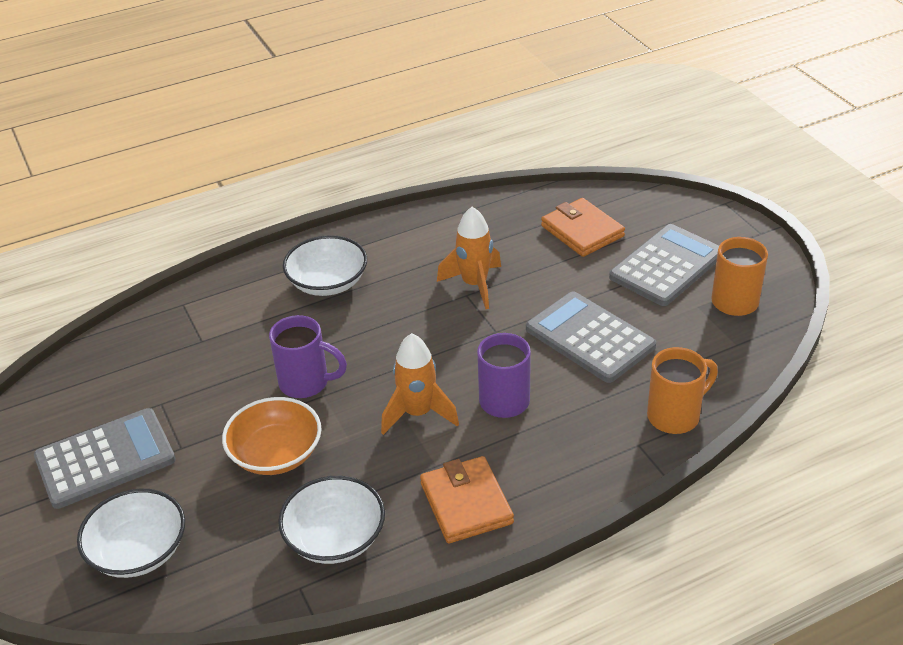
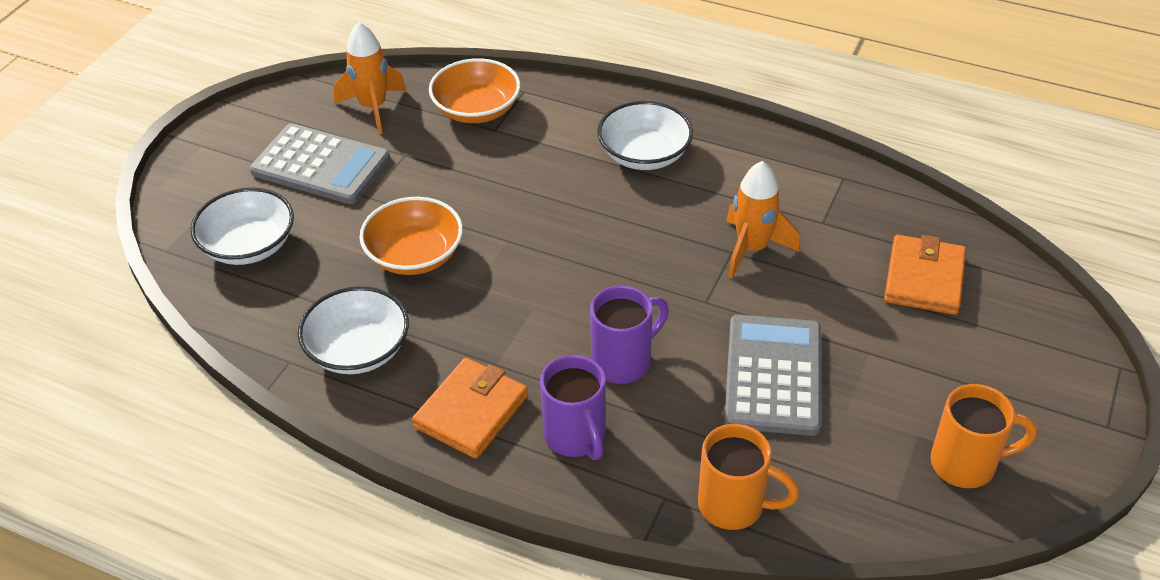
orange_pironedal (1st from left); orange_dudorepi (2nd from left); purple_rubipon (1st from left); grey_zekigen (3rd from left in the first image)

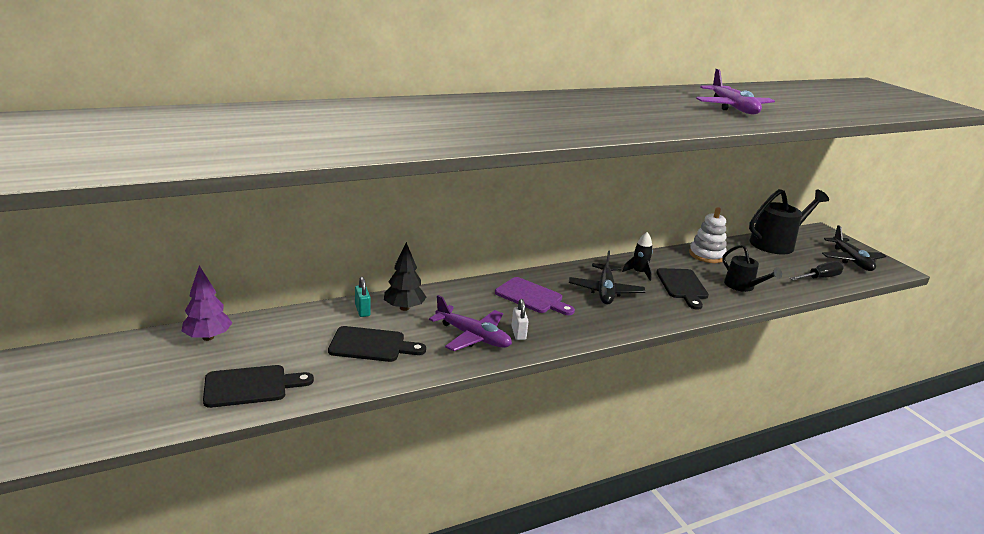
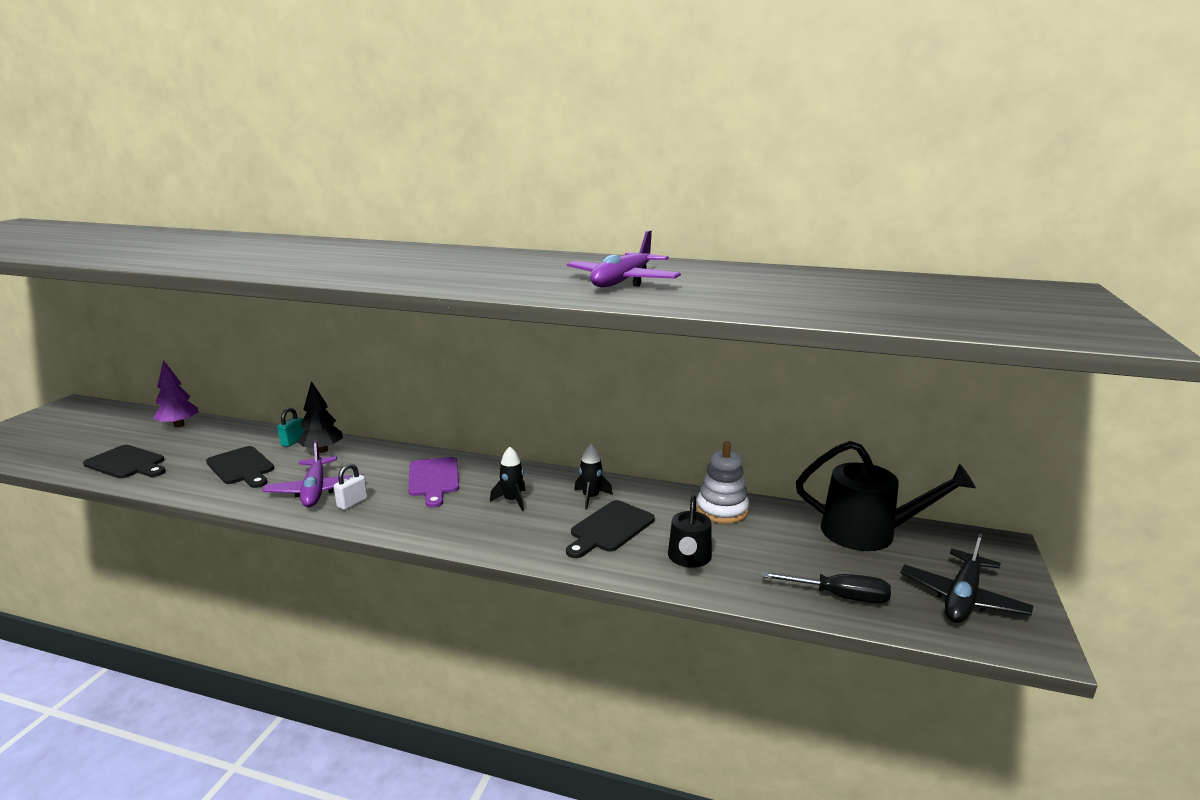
black_pironedal (1st from left)

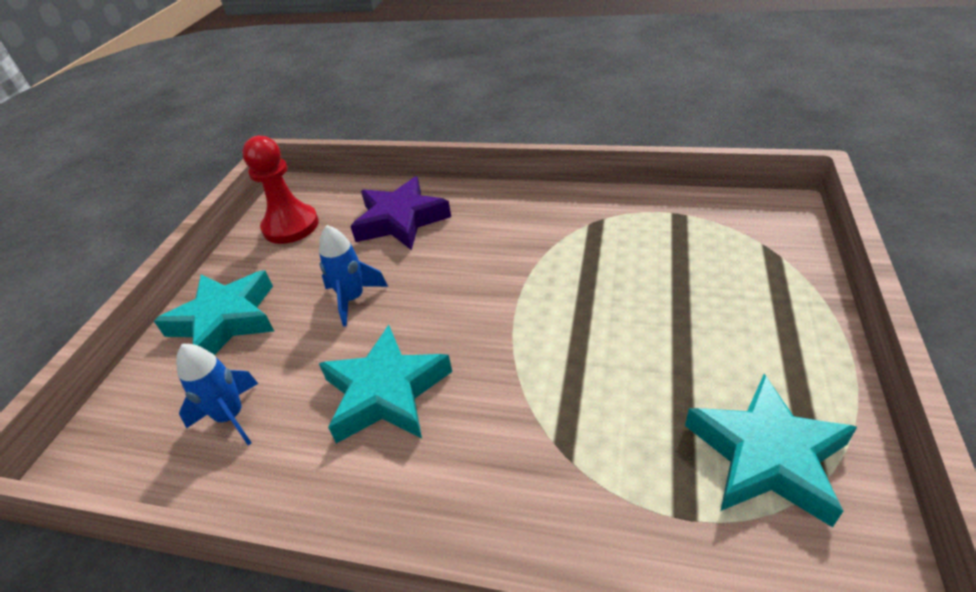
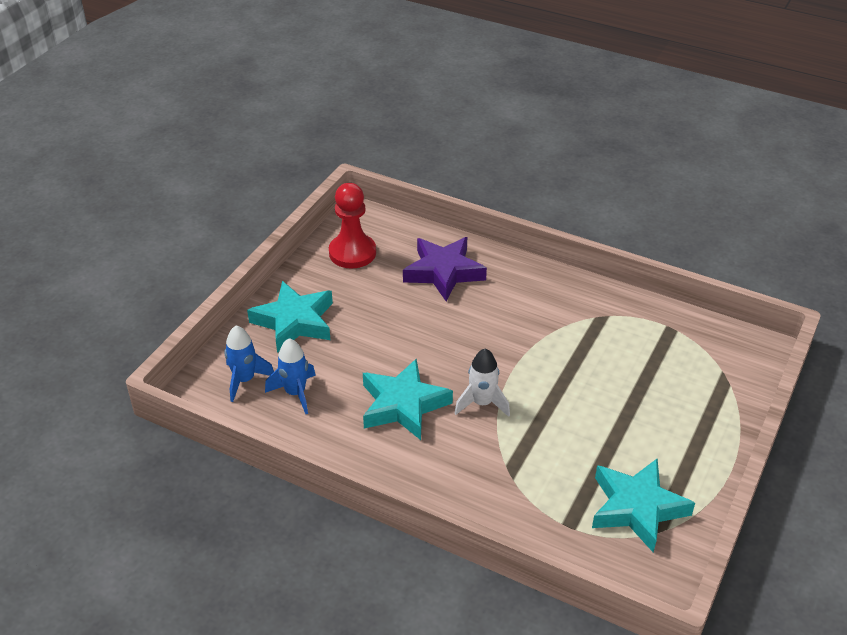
blue_pironedal (1st from left); white_pironedal

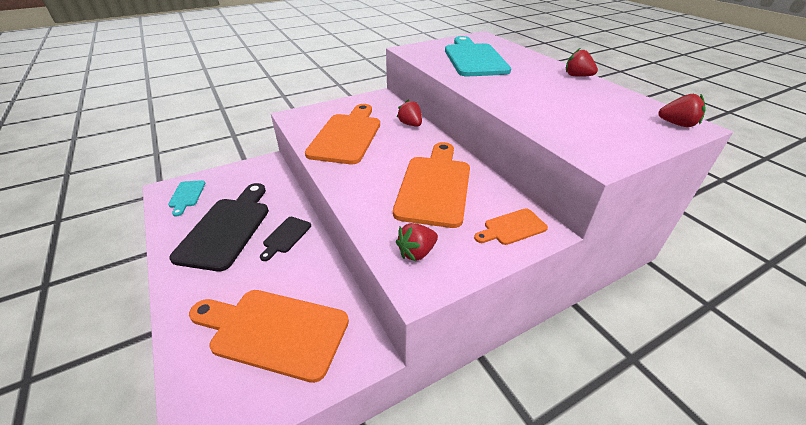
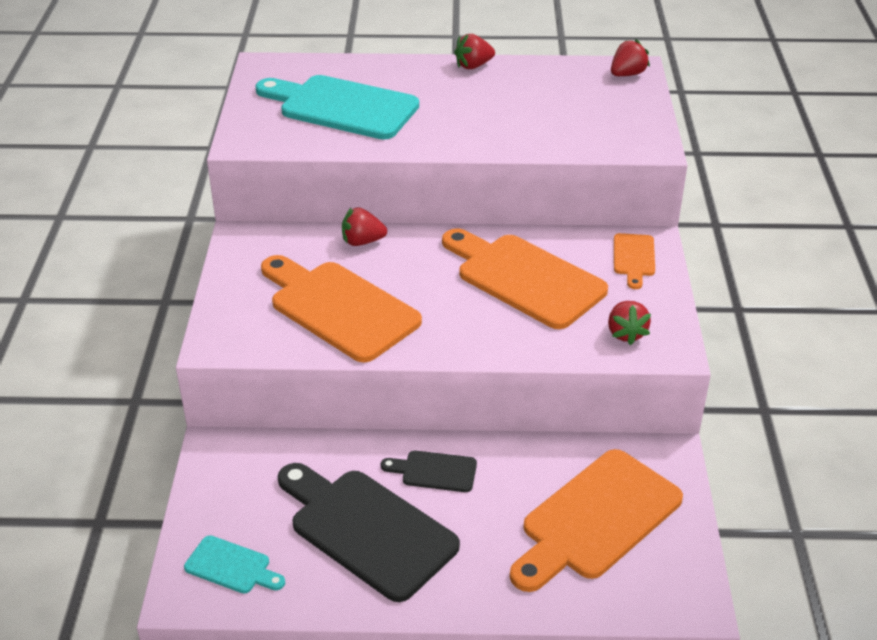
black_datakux (2nd from left)

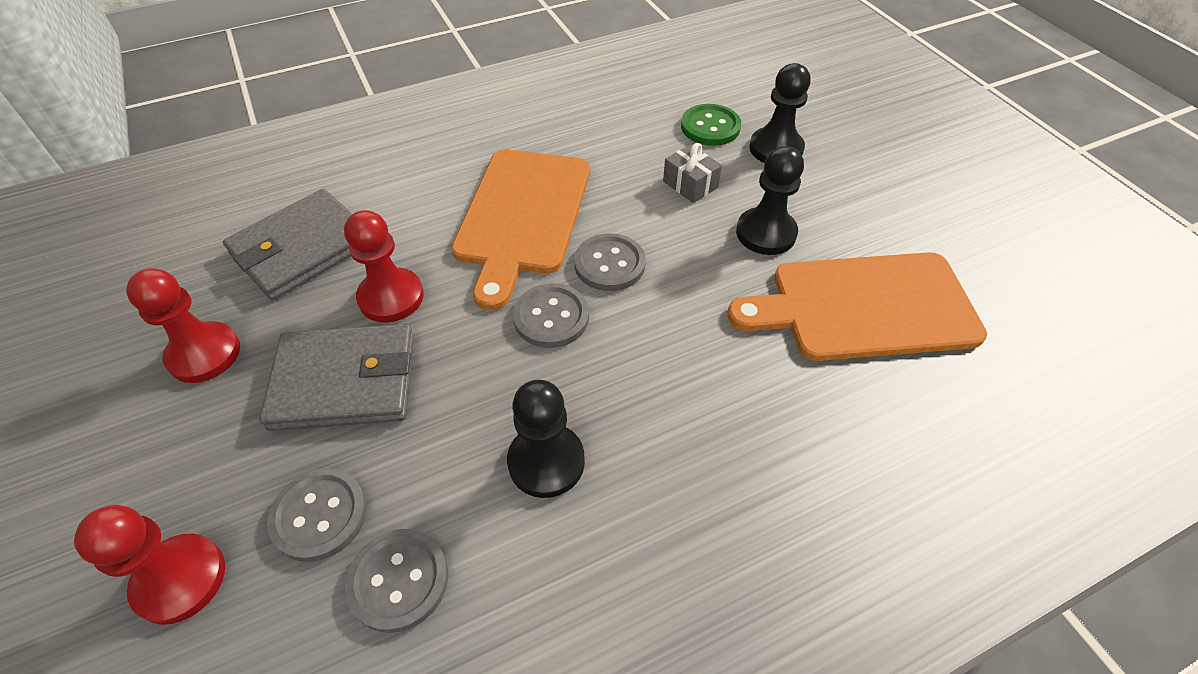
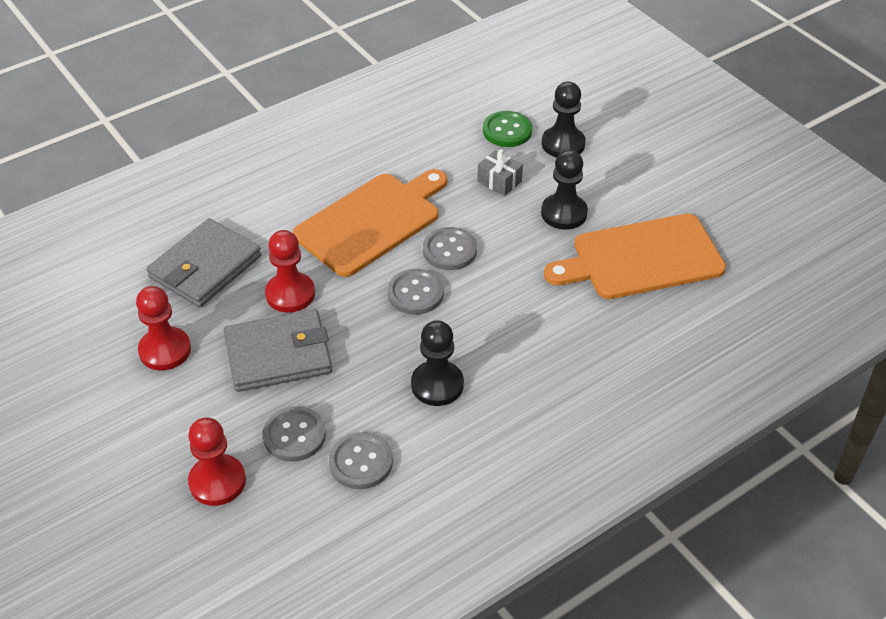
orange_datakux (1st from left)

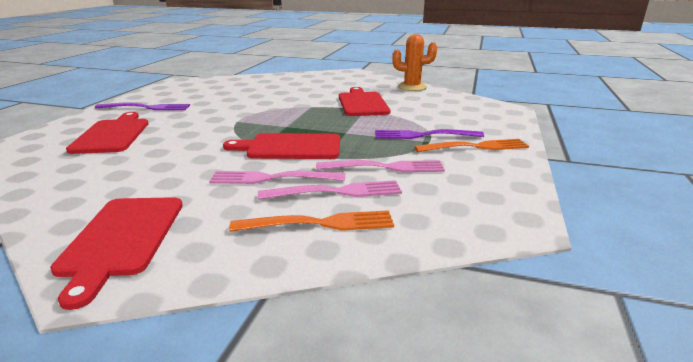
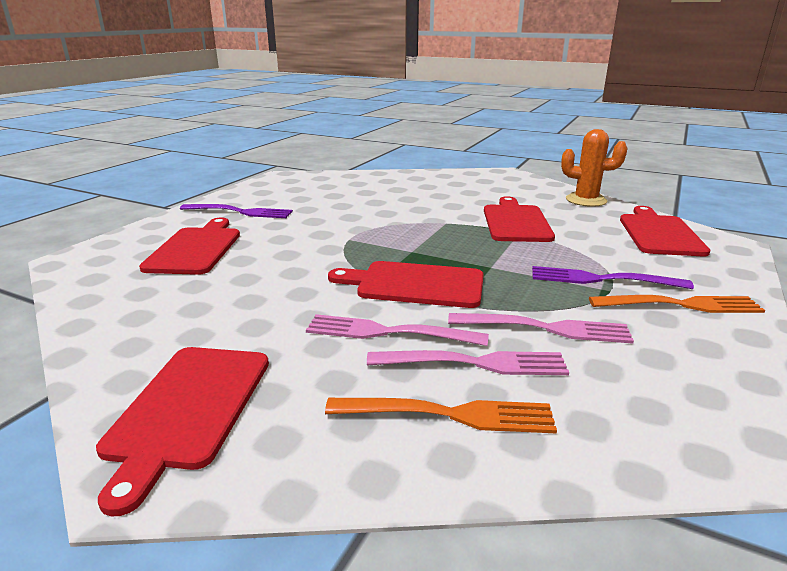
red_datakux (5th from left)

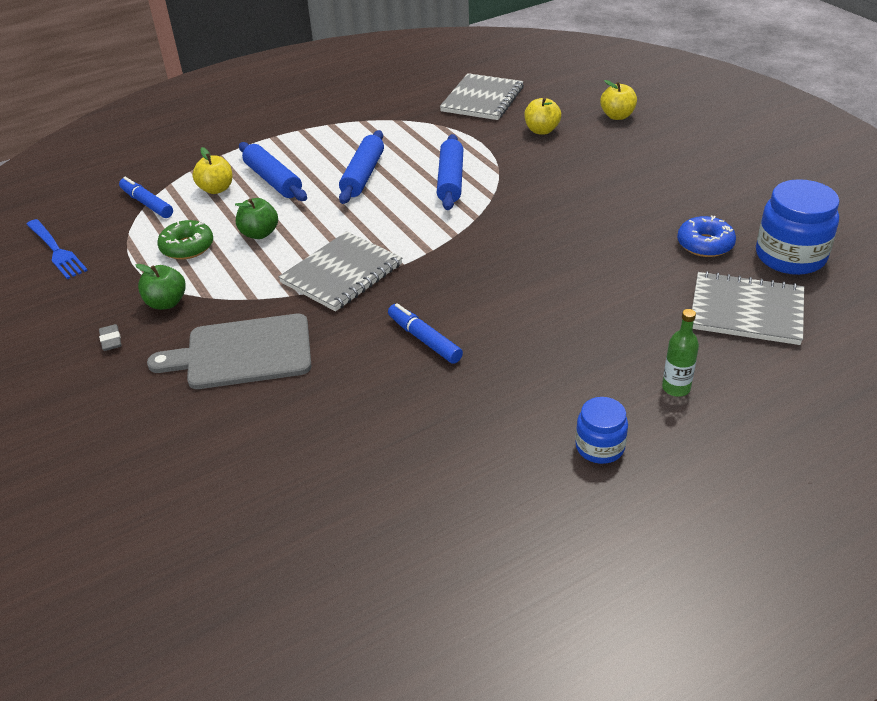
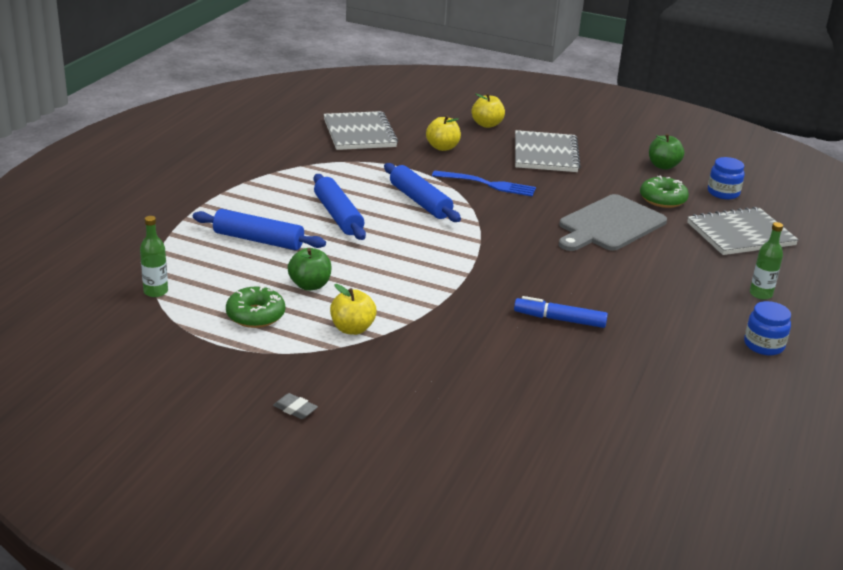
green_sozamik (1st from left); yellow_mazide (1st from left); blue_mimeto; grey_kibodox (2nd from left); grey_datakux; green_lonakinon (2nd from left); green_mazide (2nd from left); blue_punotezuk (1st from left)

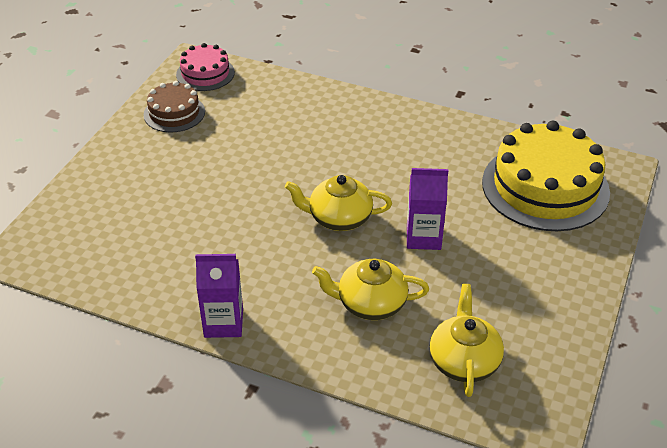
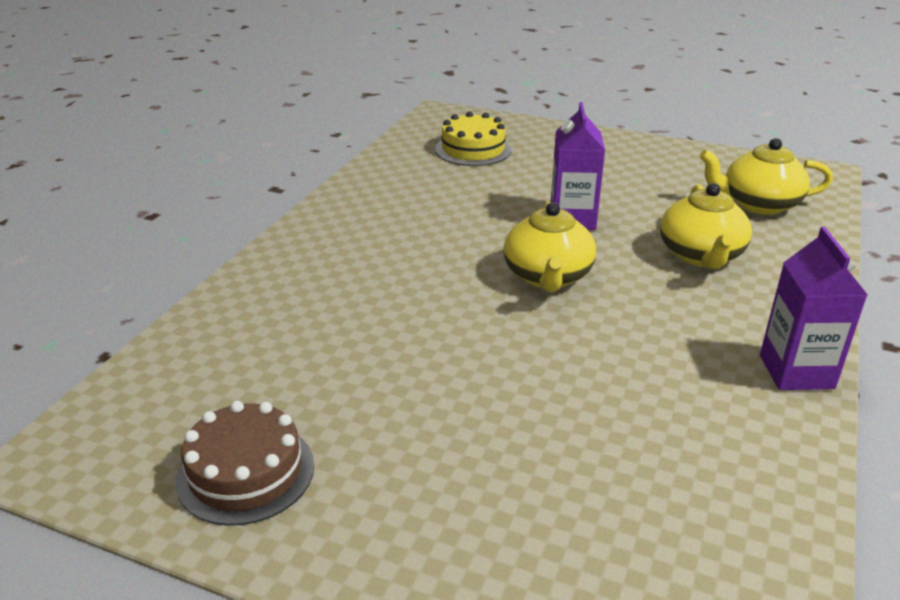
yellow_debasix; pink_debasix

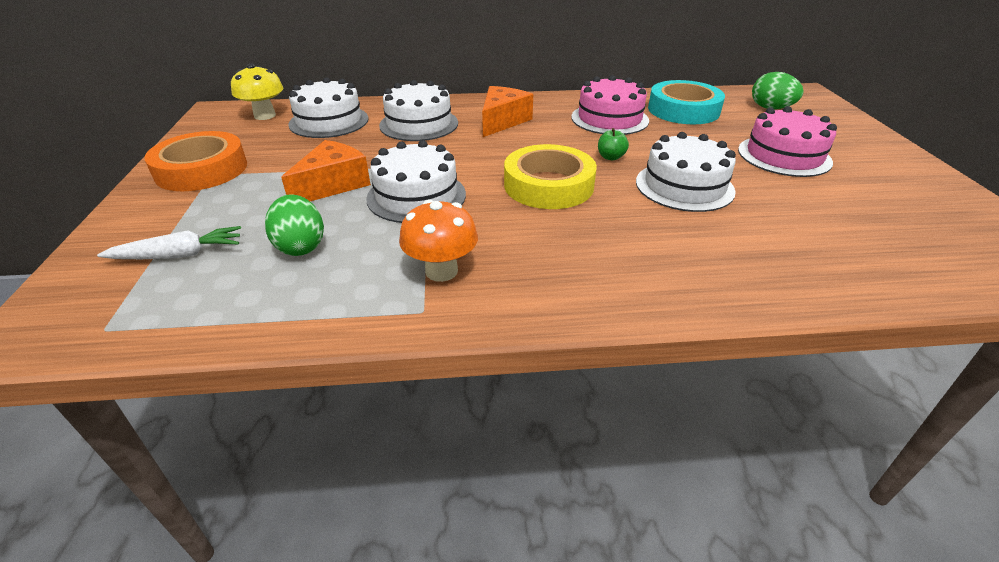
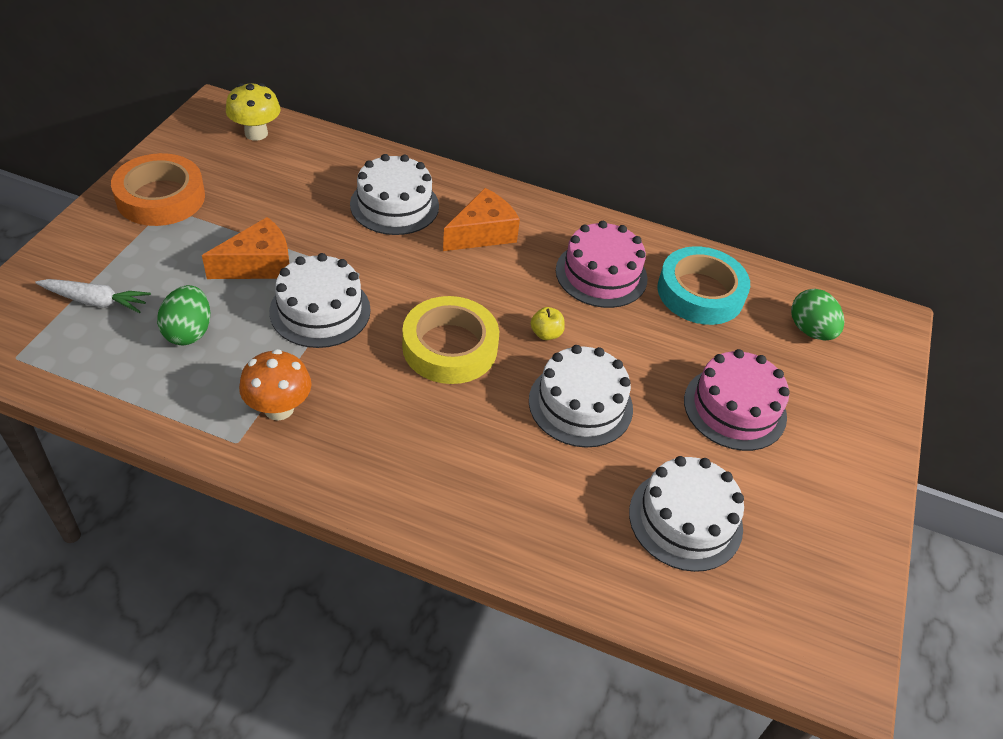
yellow_mazide; white_debasix (4th from left)

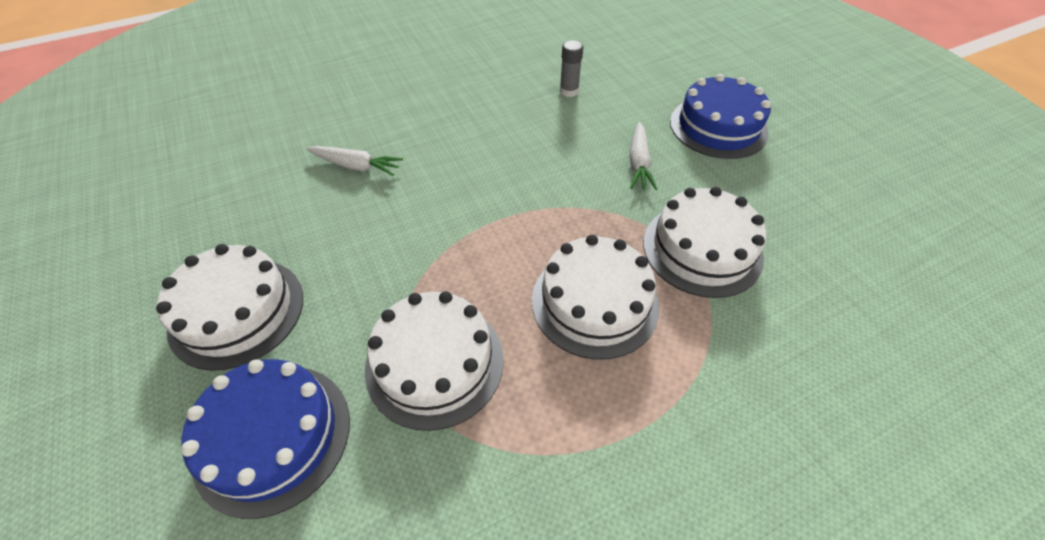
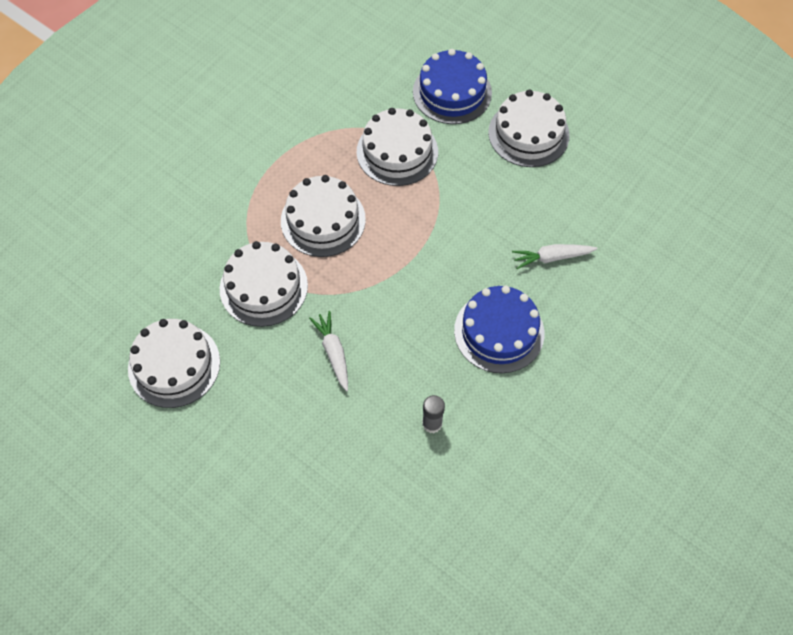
white_debasix (1st from left); blue_debasix (2nd from left)

